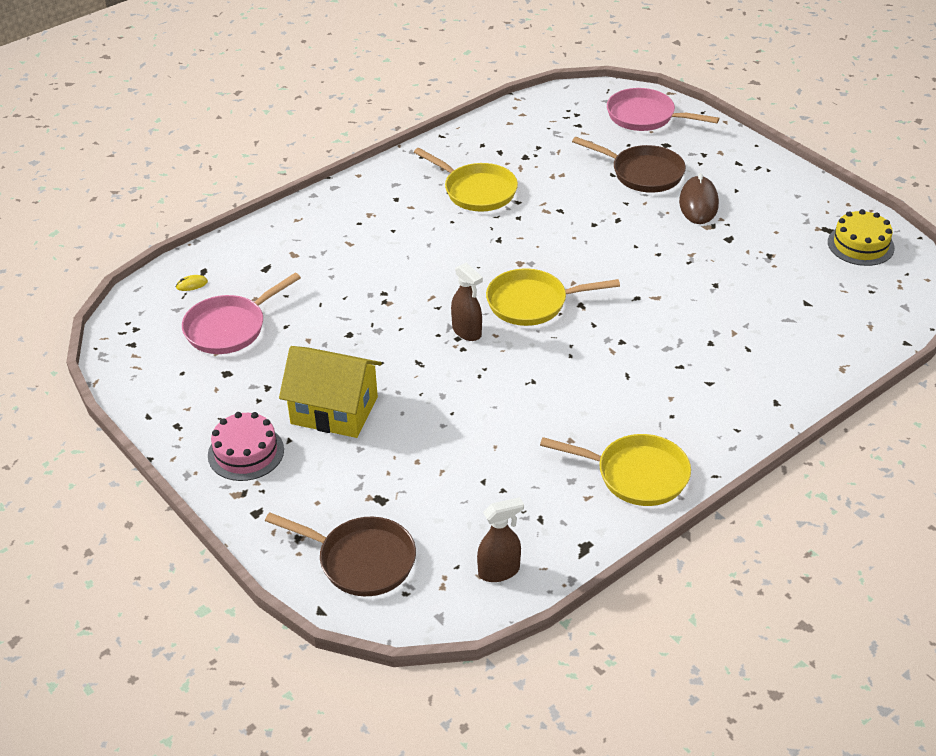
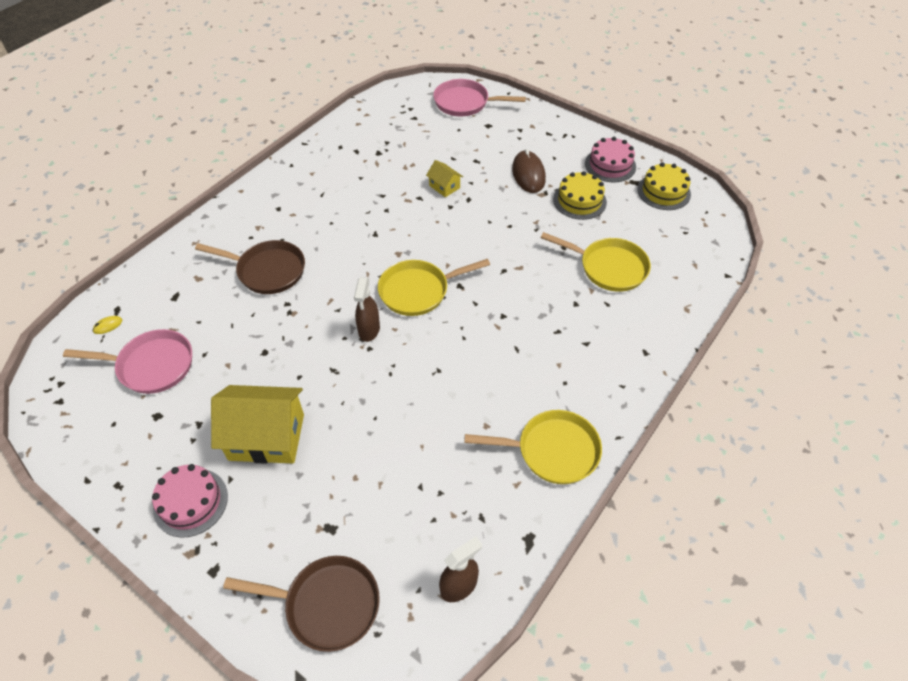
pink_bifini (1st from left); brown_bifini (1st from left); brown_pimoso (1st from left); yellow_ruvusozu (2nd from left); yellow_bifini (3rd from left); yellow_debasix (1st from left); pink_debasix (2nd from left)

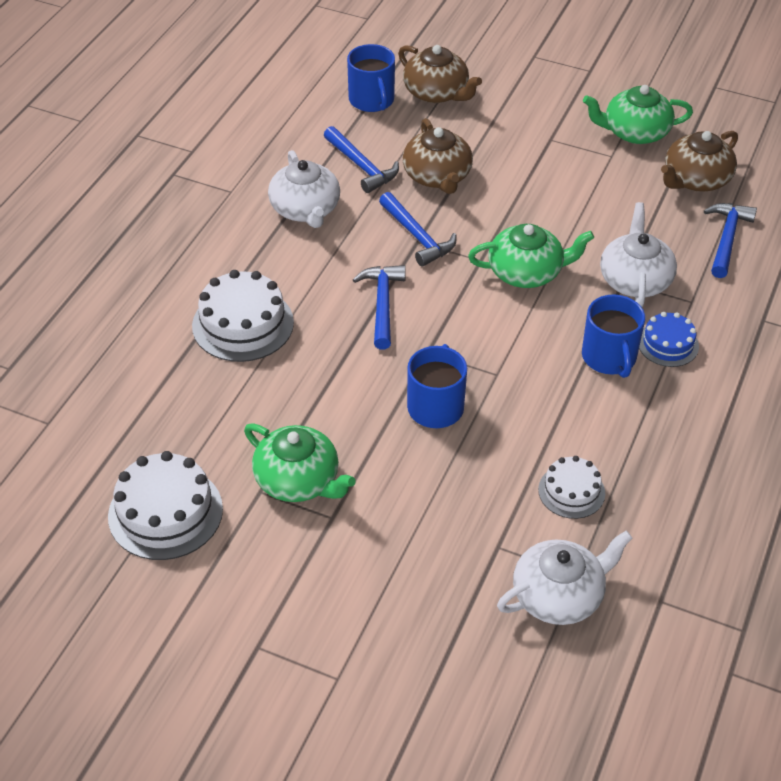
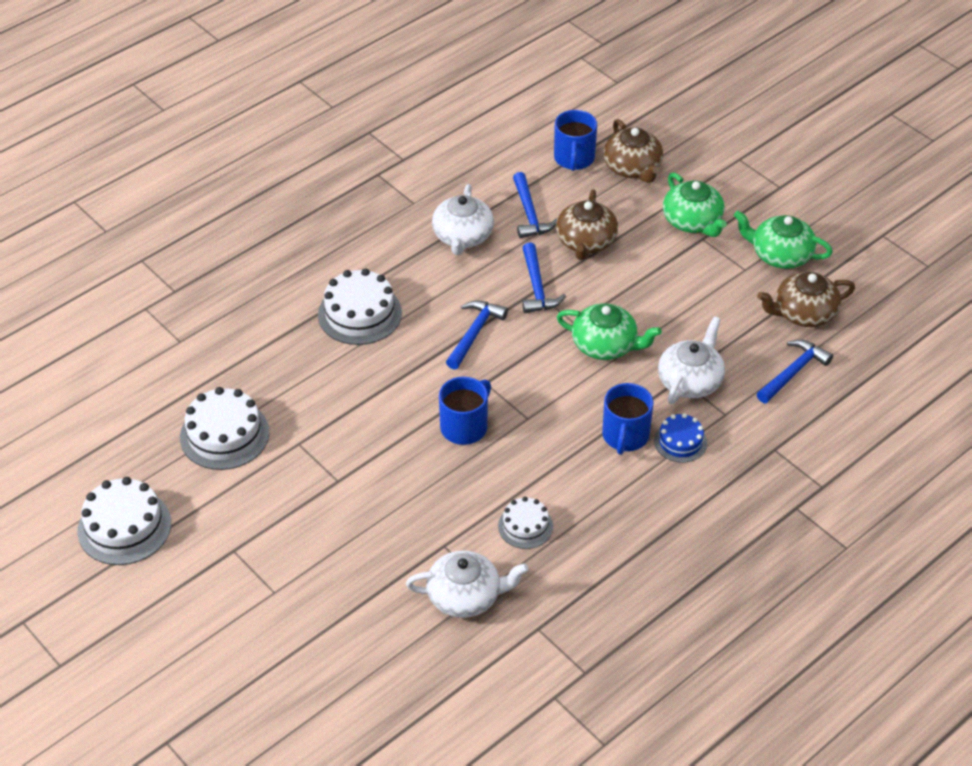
white_debasix (1st from left); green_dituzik (2nd from left)

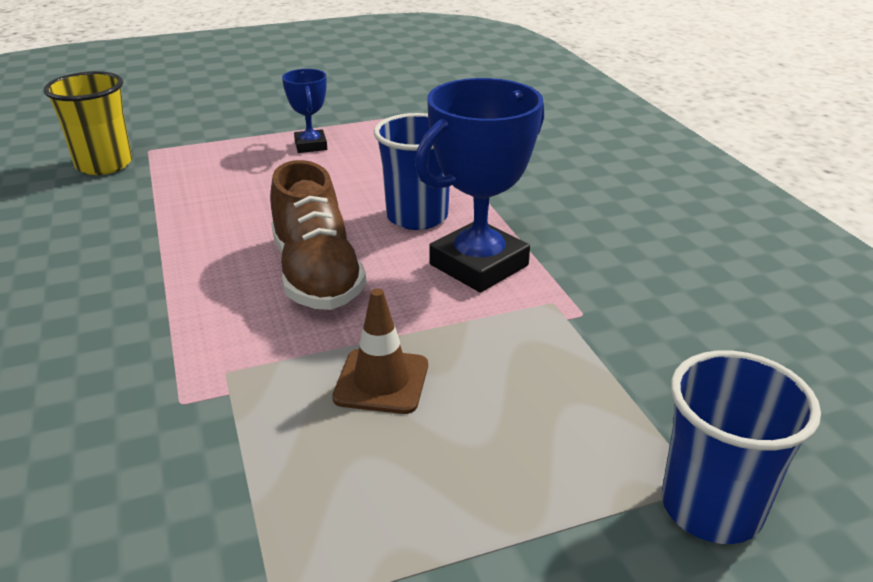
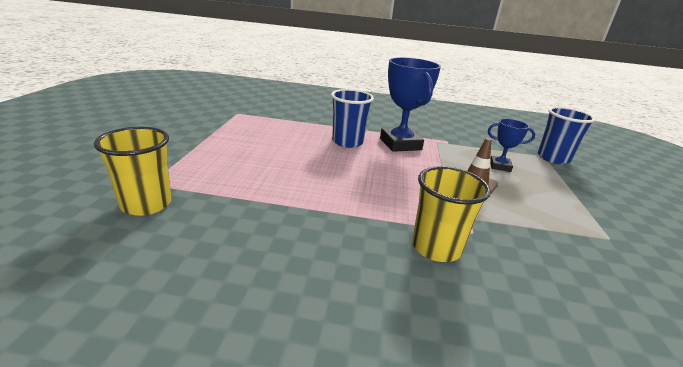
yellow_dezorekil (2nd from left); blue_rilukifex (2nd from left); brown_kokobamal

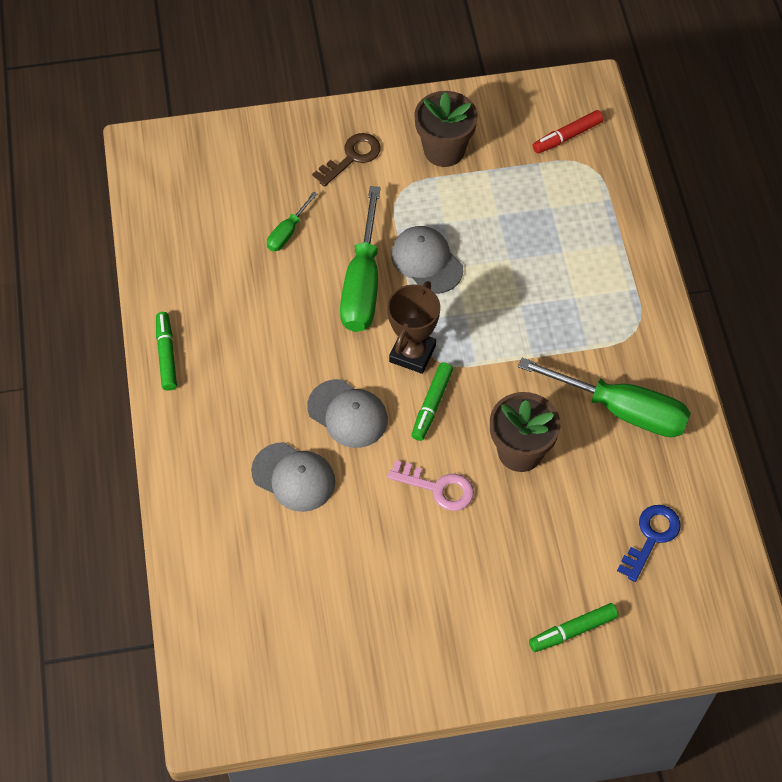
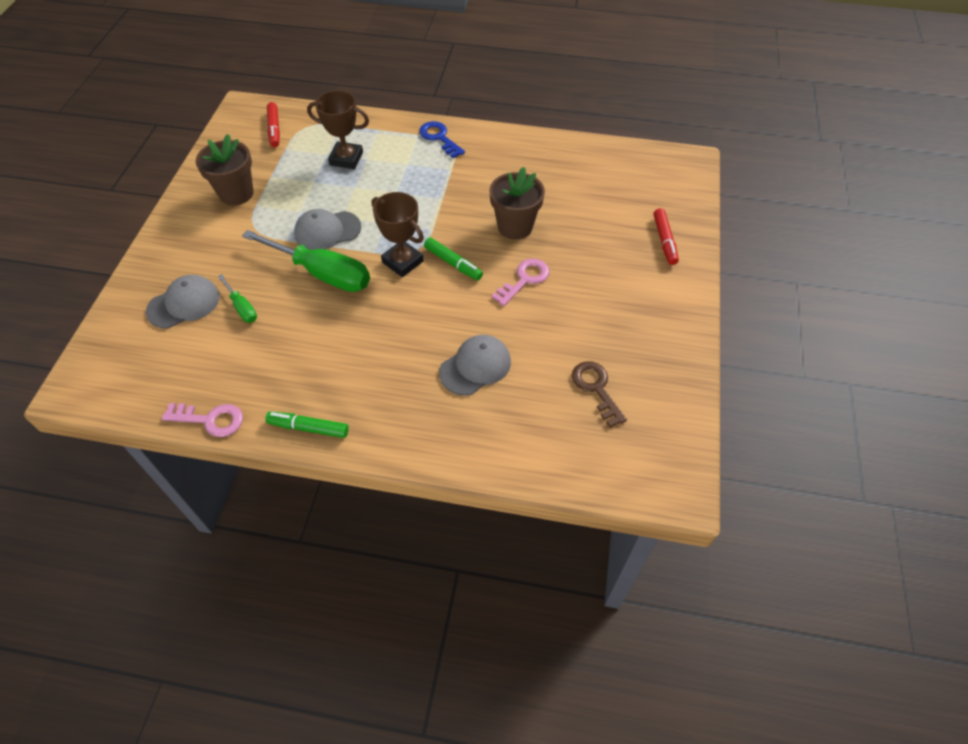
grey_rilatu (1st from left); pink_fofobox (1st from left); brown_rilukifex (1st from left); blue_fofobox; brown_fofobox; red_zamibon (2nd from left); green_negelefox (3rd from left in the first image)

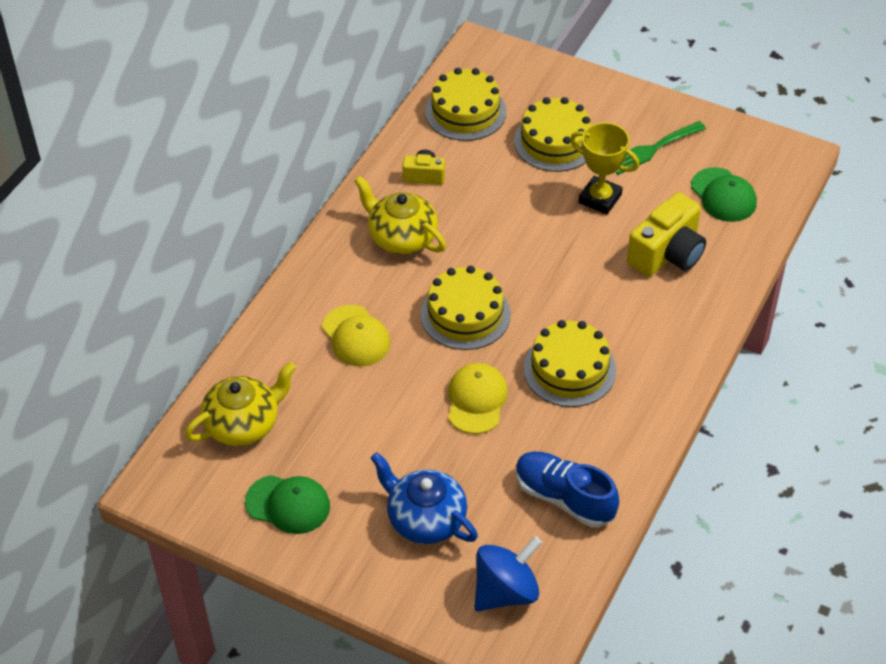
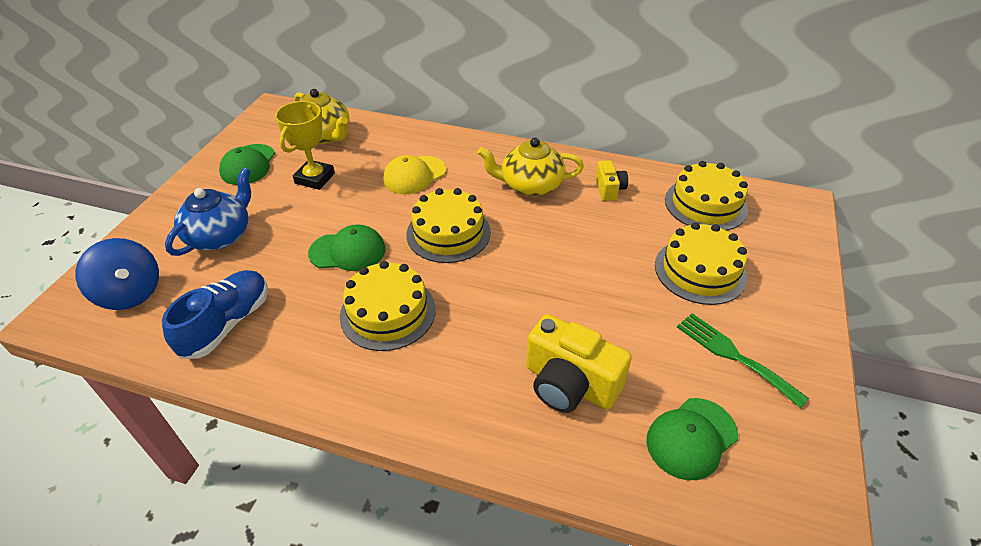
yellow_rilukifex; green_rilatu (2nd from left); yellow_dituzik (2nd from left)

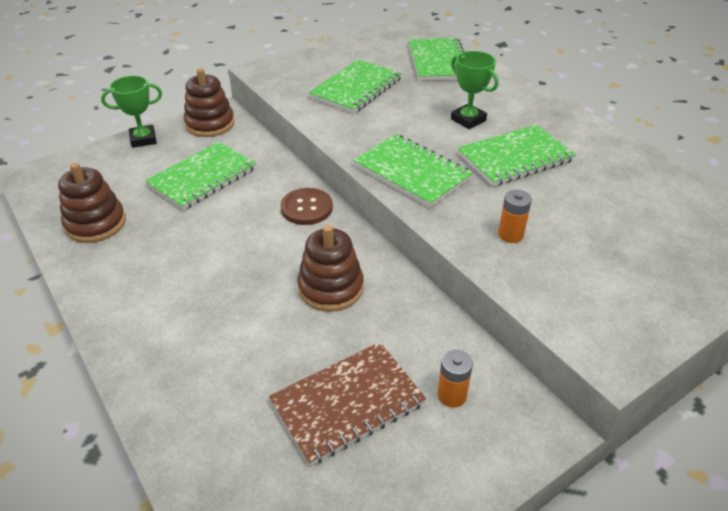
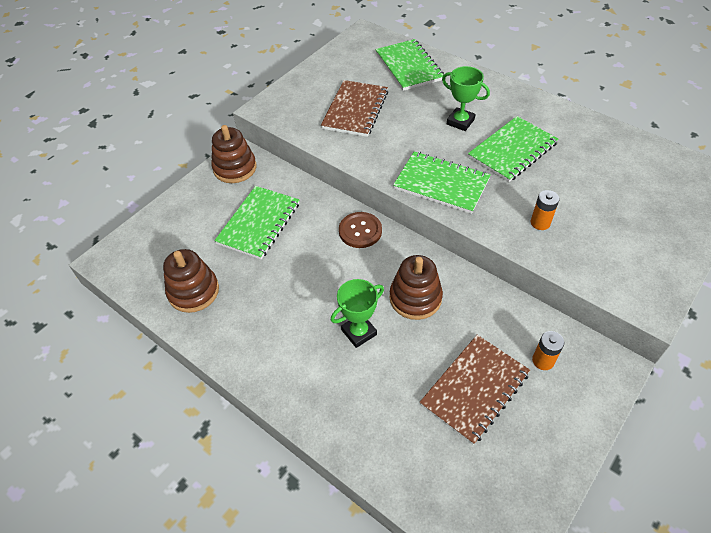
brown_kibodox (1st from left); green_rilukifex (1st from left)

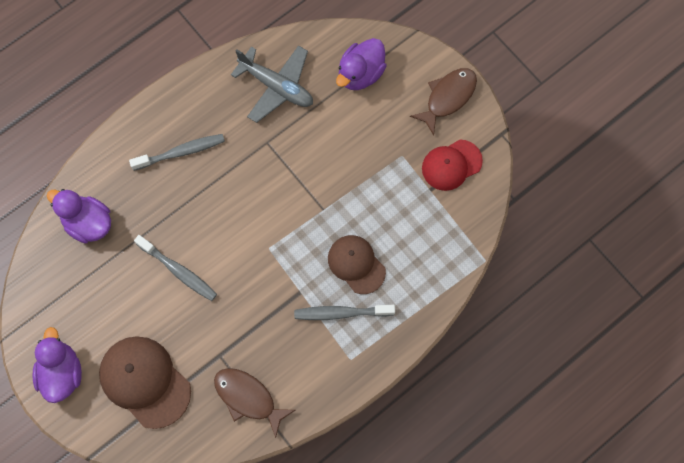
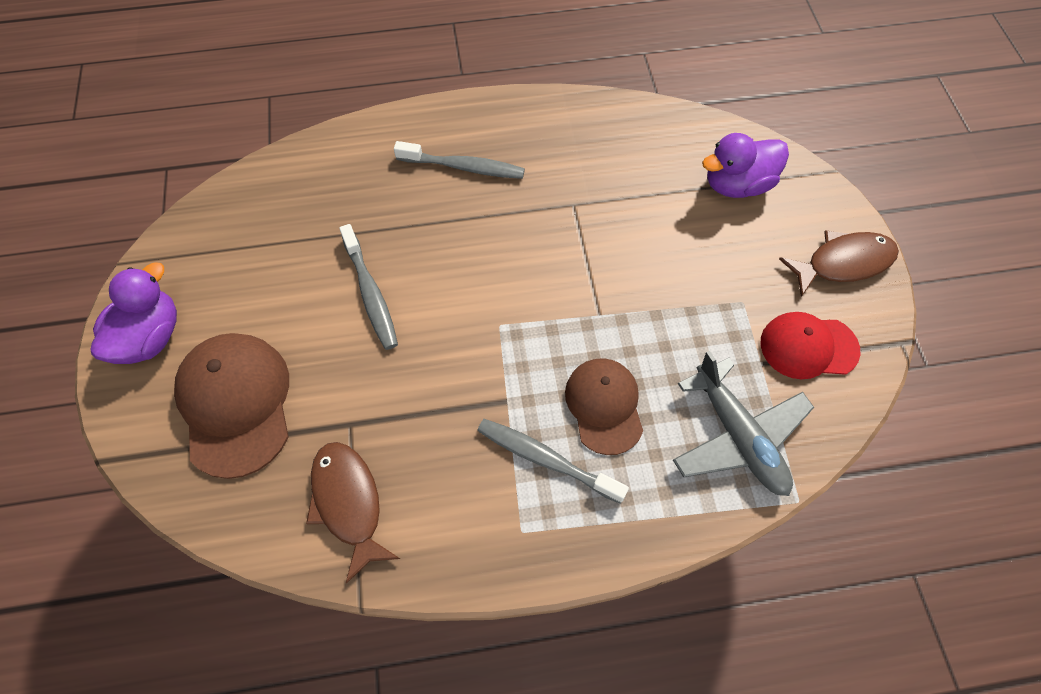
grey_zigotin; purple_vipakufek (2nd from left in the first image)

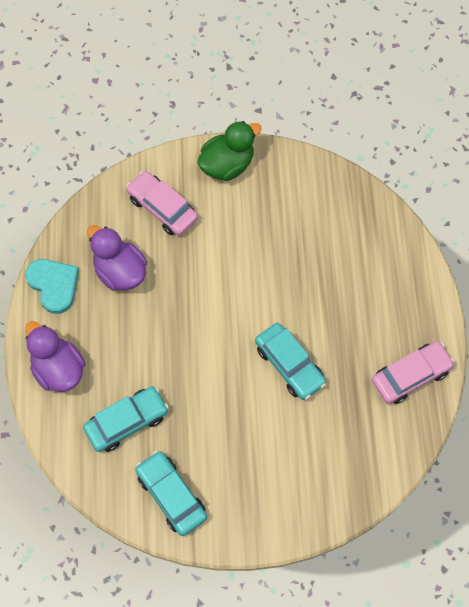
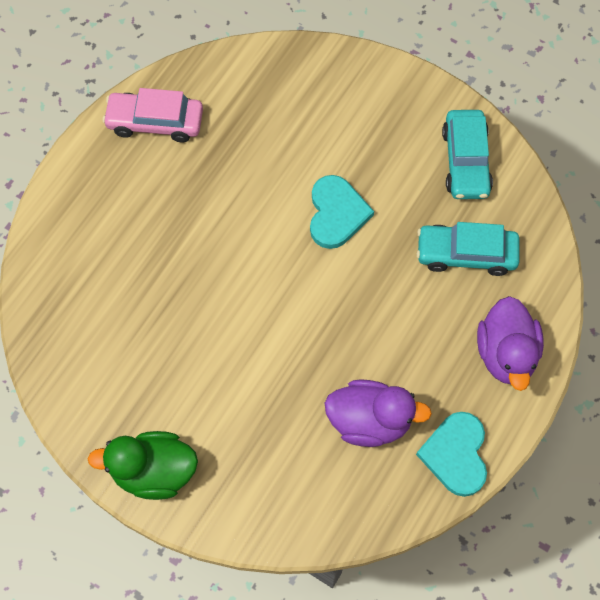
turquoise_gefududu (1st from left); purple_vipakufek (1st from left); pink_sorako (1st from left in the first image); turquoise_sorako (3rd from left in the first image)

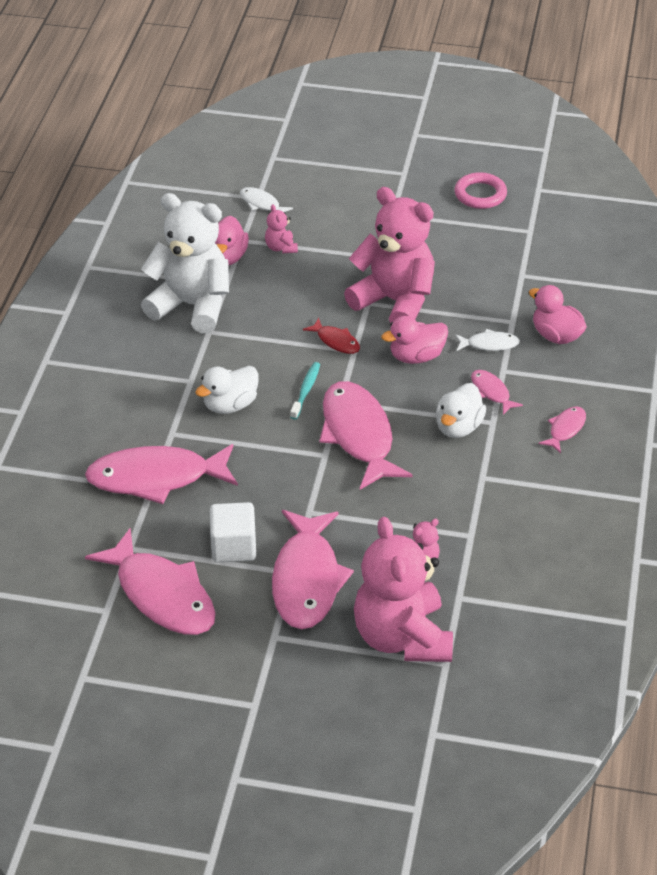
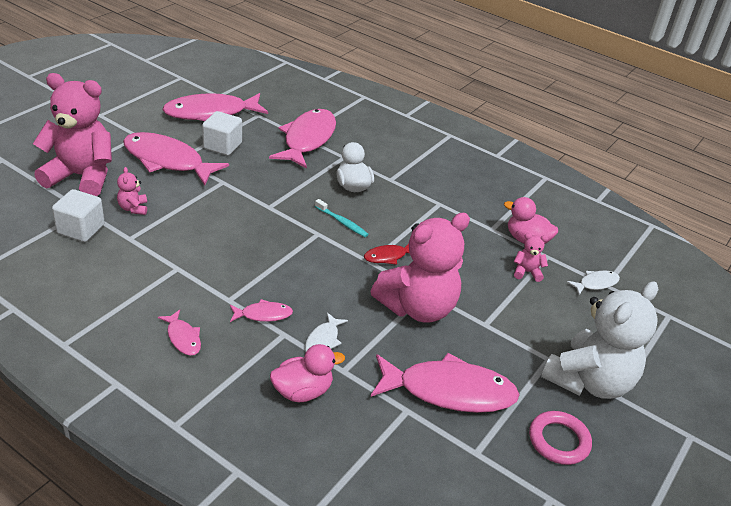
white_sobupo (1st from left); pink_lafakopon (6th from left); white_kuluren; pink_vipakufek (2nd from left in the first image); white_vipakufek (2nd from left in the first image)

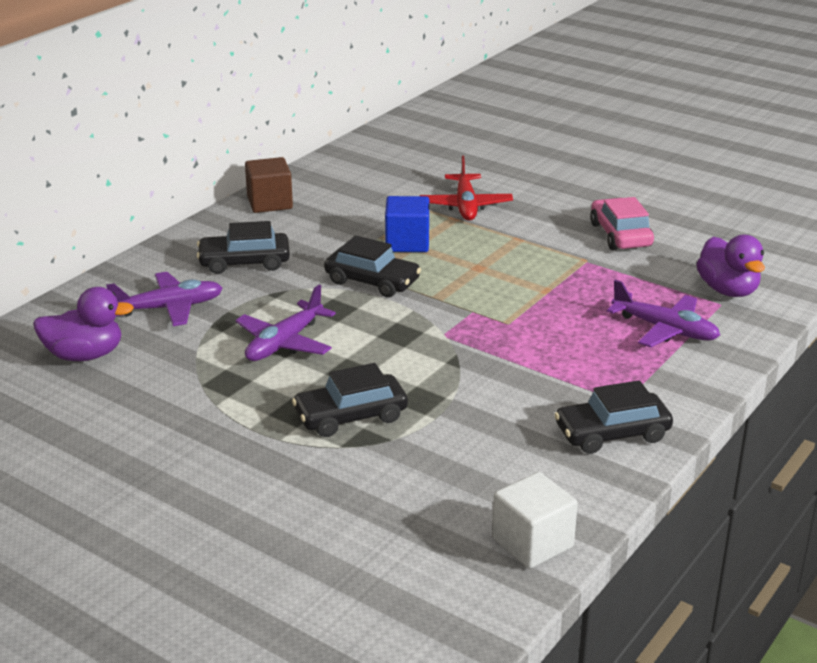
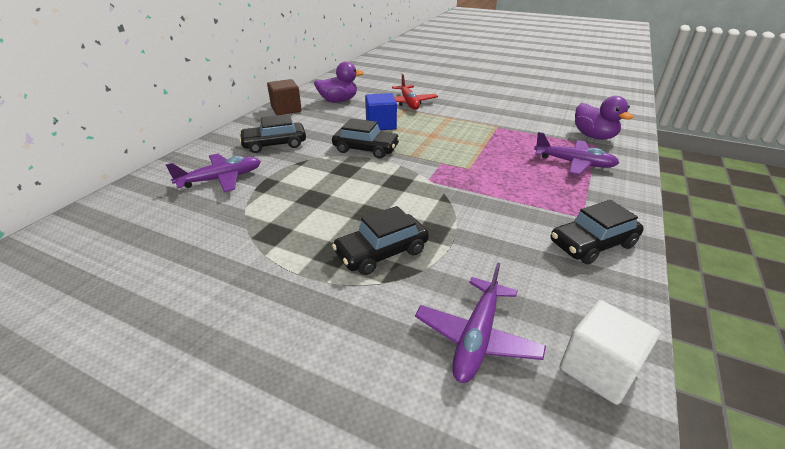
purple_vipakufek (1st from left); purple_zigotin (2nd from left); pink_sorako

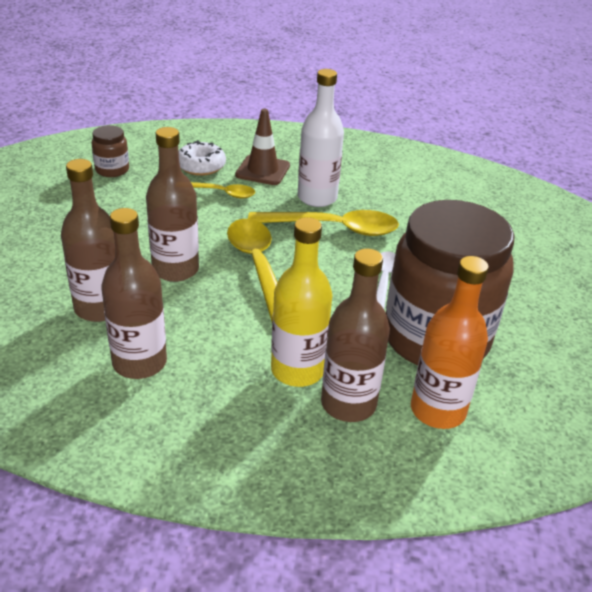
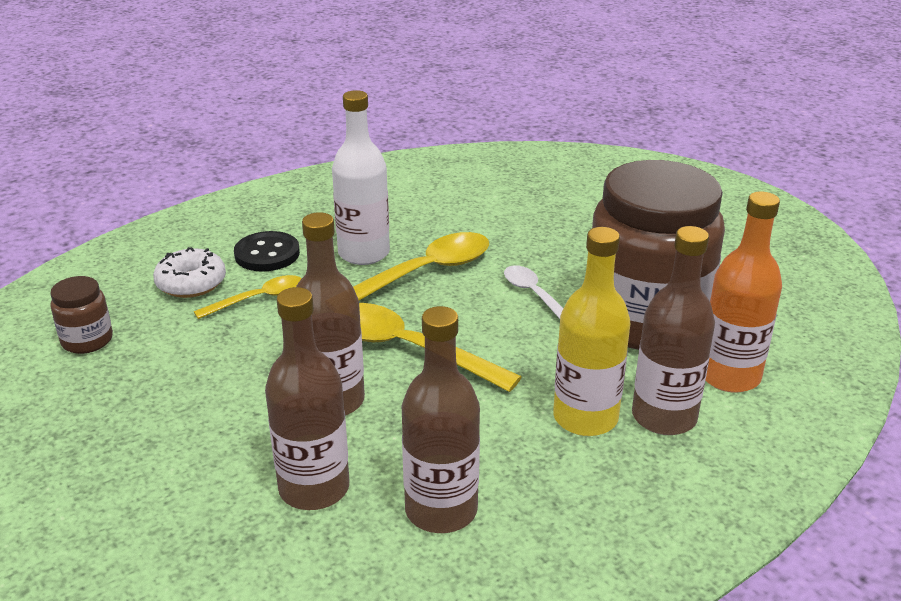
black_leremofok

